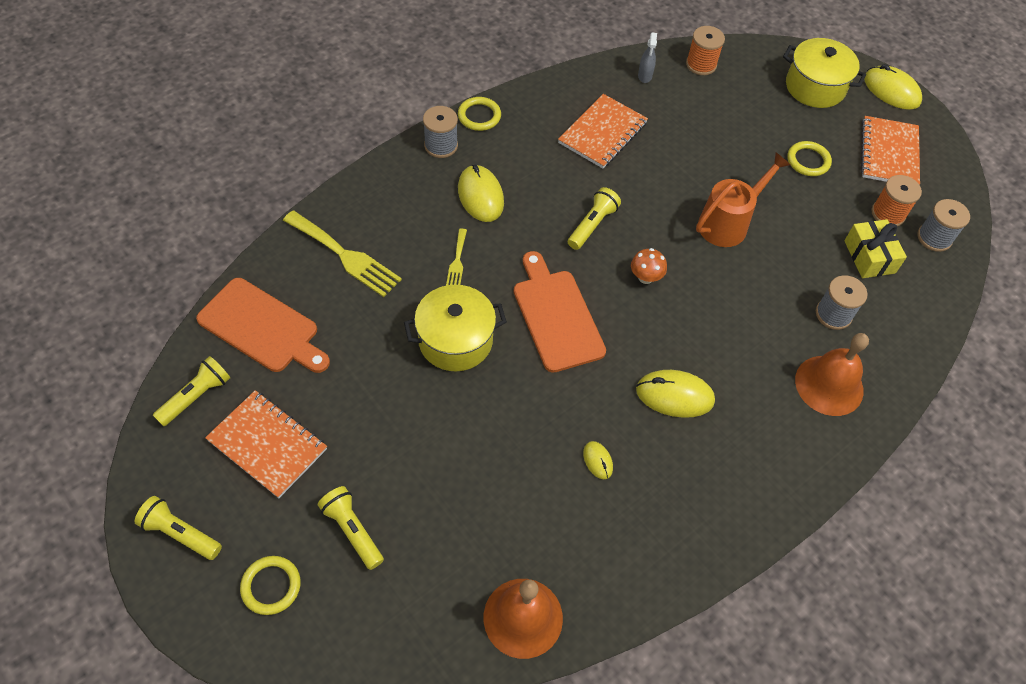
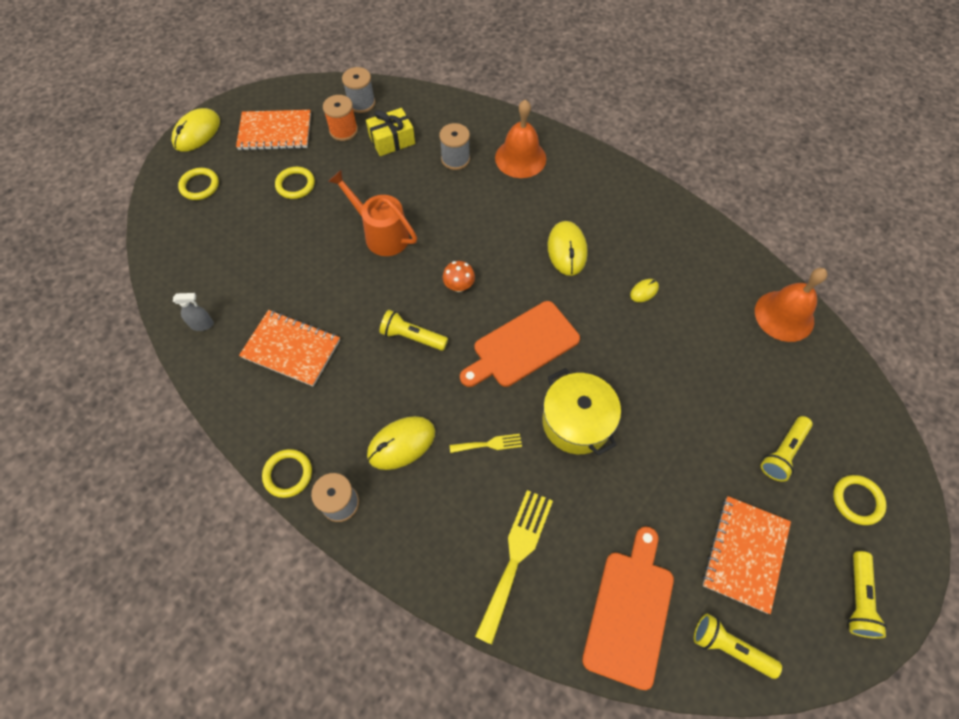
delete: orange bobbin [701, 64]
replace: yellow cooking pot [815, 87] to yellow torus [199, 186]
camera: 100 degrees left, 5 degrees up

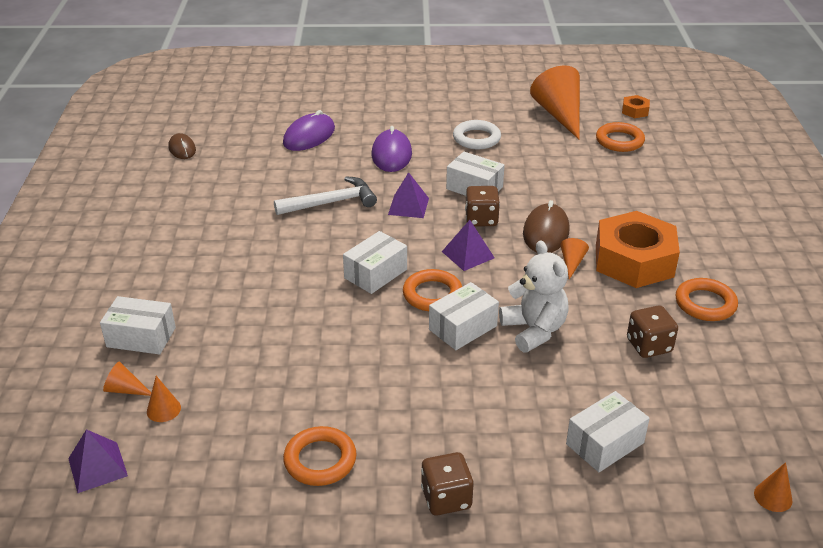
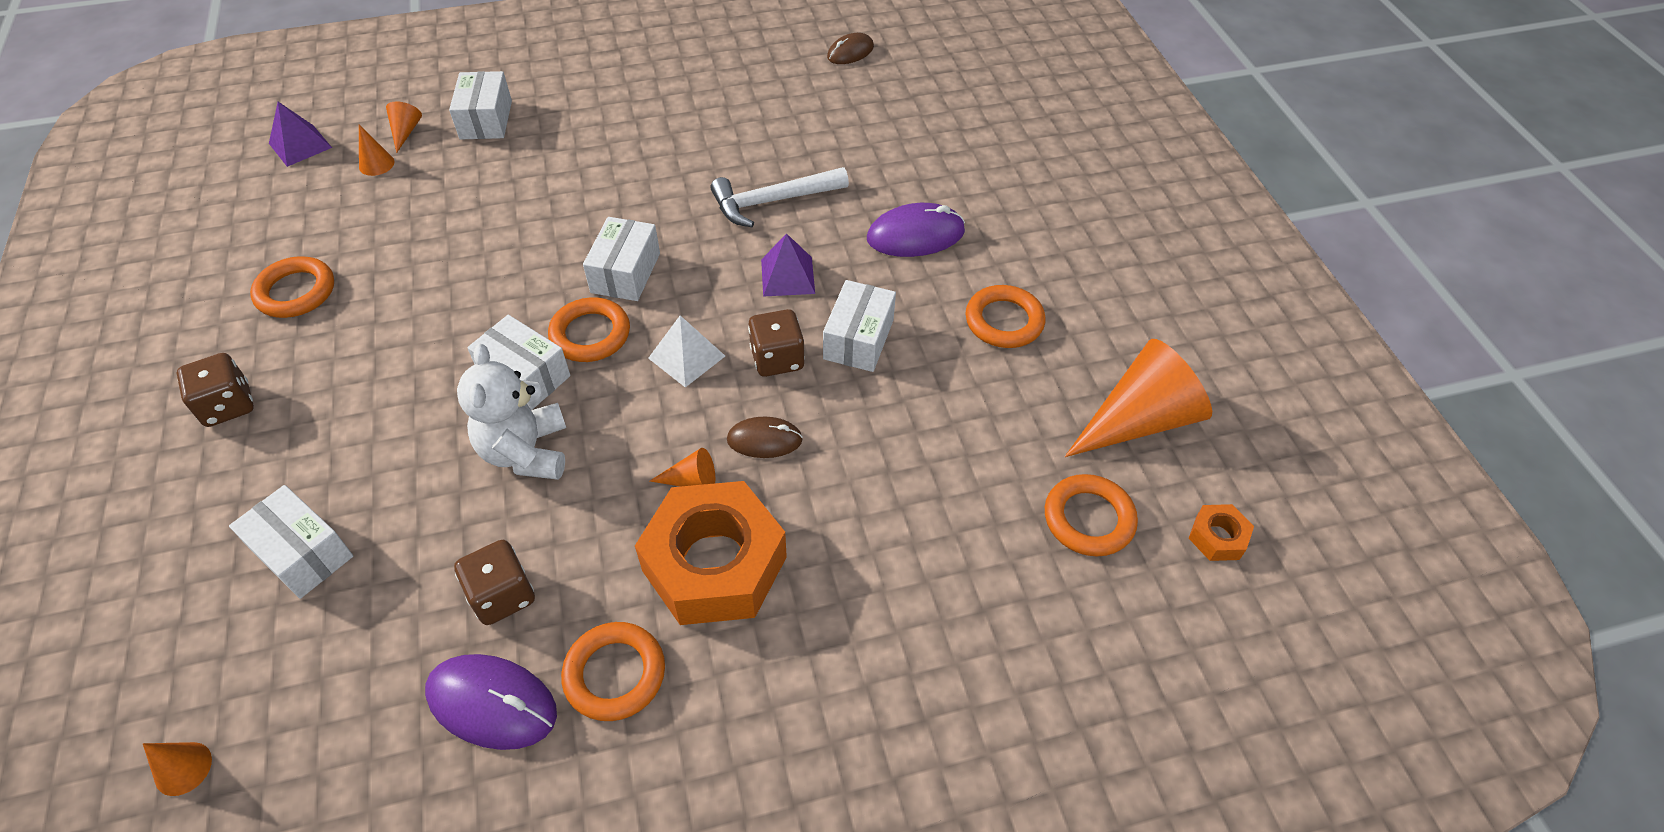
move: violet mouse [309, 136] to [492, 703]
recolor: violet solid pyramid [468, 254] to snow-white solid pyramid [686, 357]; snow-white torus [476, 138] to orange torus [1004, 321]
rotate: snow-white teddy bear [534, 330] = [526, 452] 120 degrees clockwise; snow-white package [375, 274] = [625, 273] 75 degrees clockwise; snow-white claw hammer [331, 202] = [773, 201] 105 degrees clockwise
resize: brown mouse [546, 232] = [764, 440] x0.64
camera: 75 degrees right, 15 degrees up

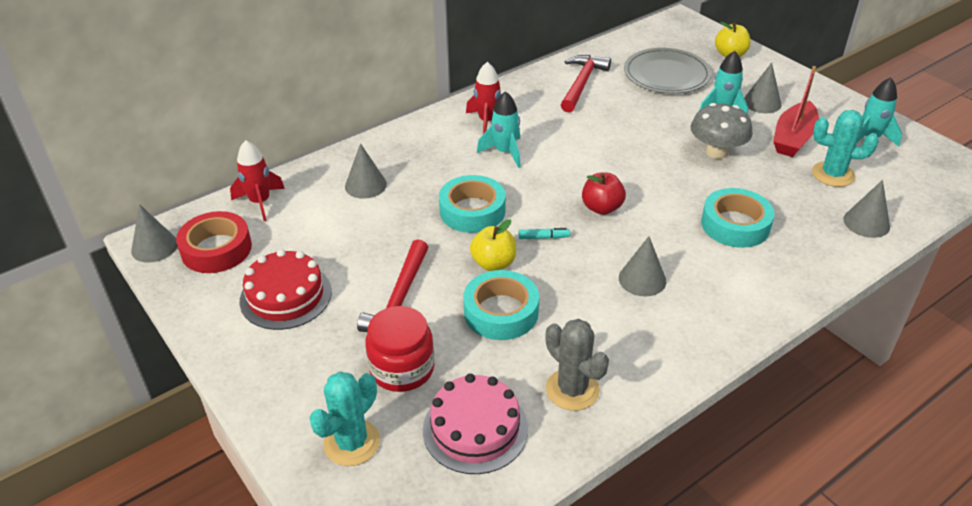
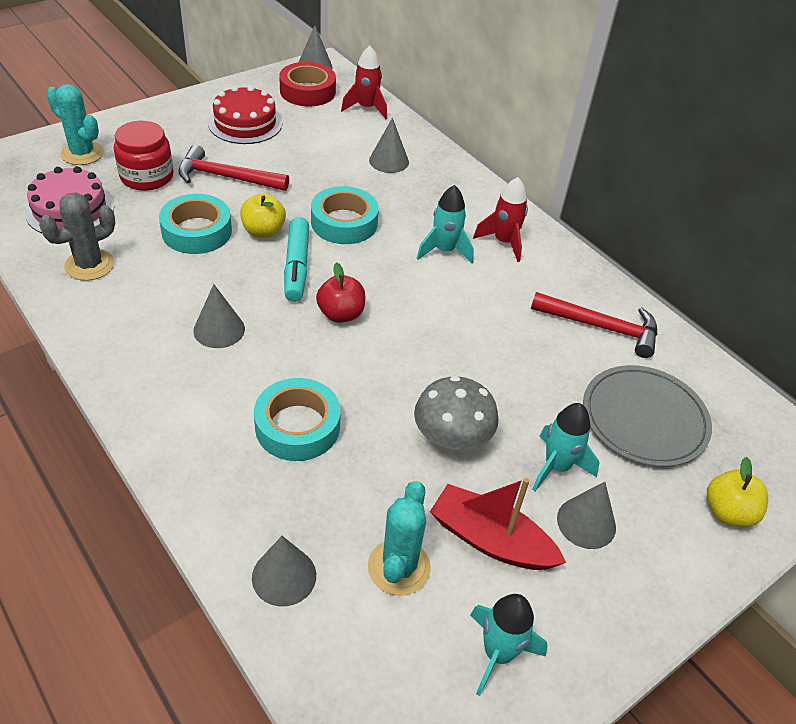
resize: turquoise marker [543, 237] = [297, 266] x2.06
camera: 85 degrees right, 5 degrees up

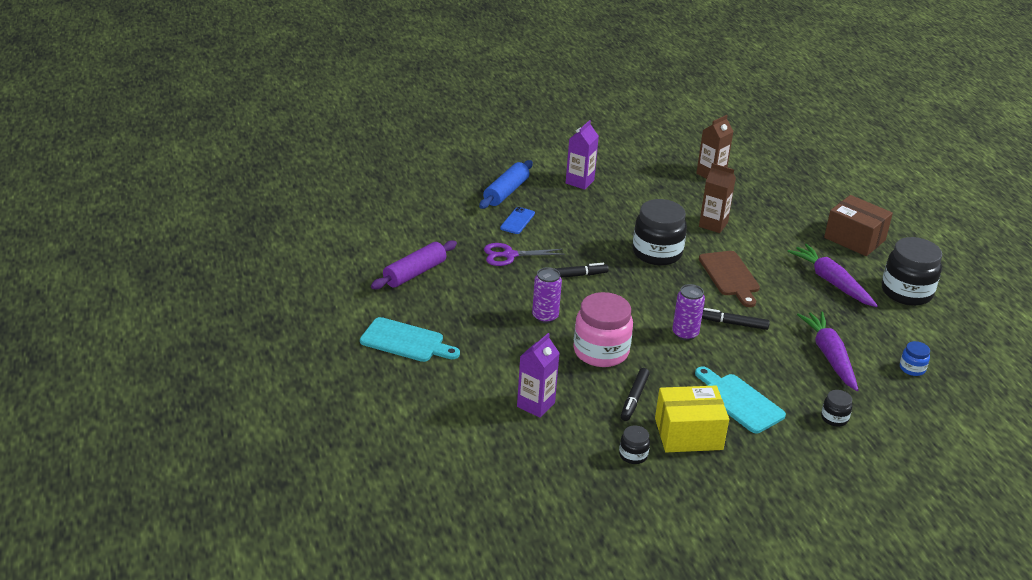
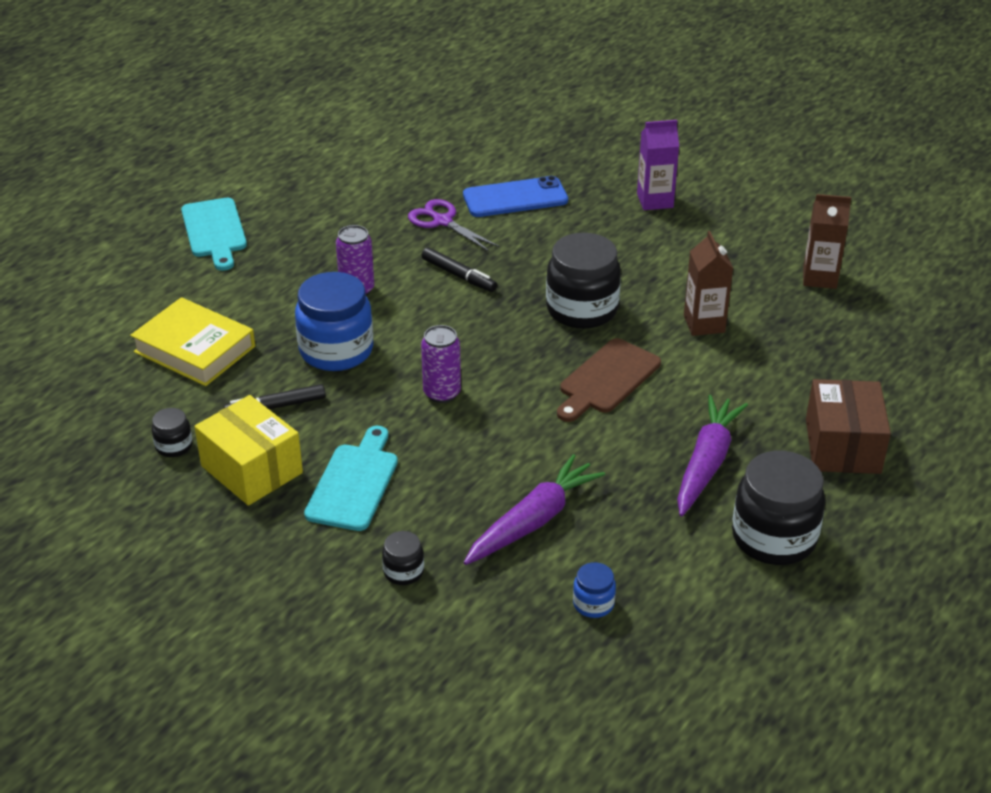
delete: violet dough roller [414, 273]; royal blue dough roller [506, 192]; jet-black marker [733, 323]
replace: violet carton [535, 405] to yellow hardcover [195, 349]
recolor: pink jar [601, 352] to royal blue jar [336, 350]
resize: royal blue mobile phone [517, 221] = [515, 198] x1.68
camera: 55 degrees right, 5 degrees up

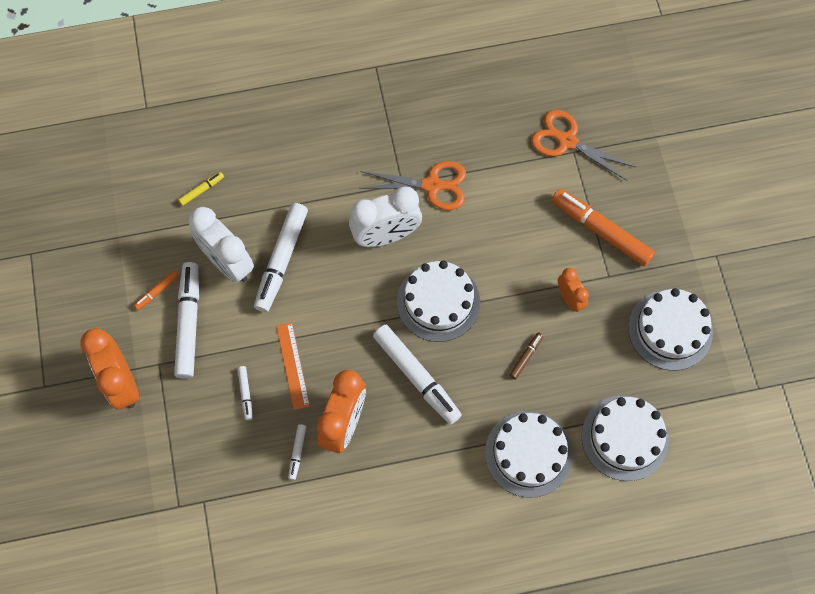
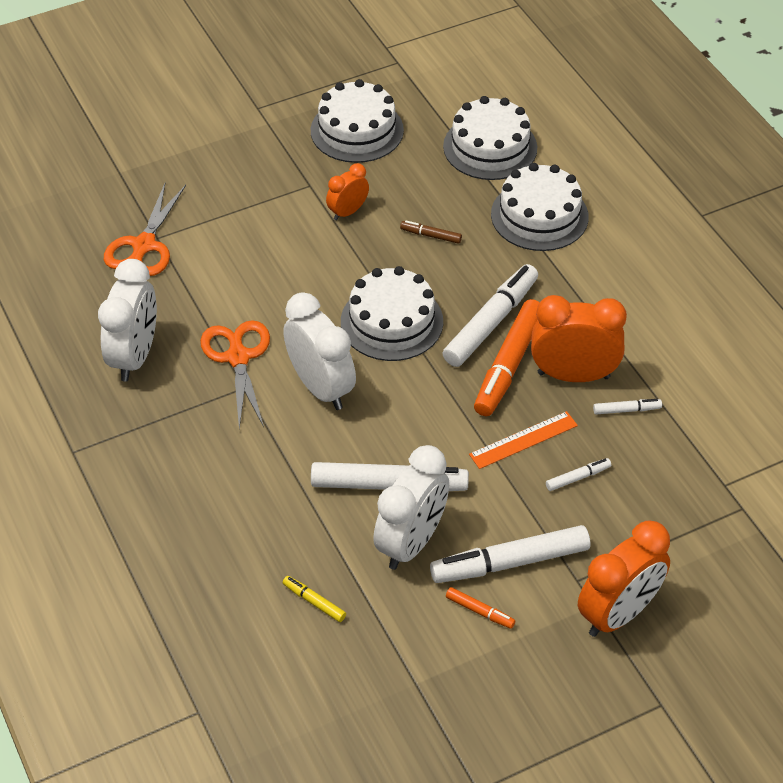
insert: snow-white bedside clock [135, 356]
move: orange marker [601, 230] to [508, 365]
camera: 105 degrees left, 20 degrees down

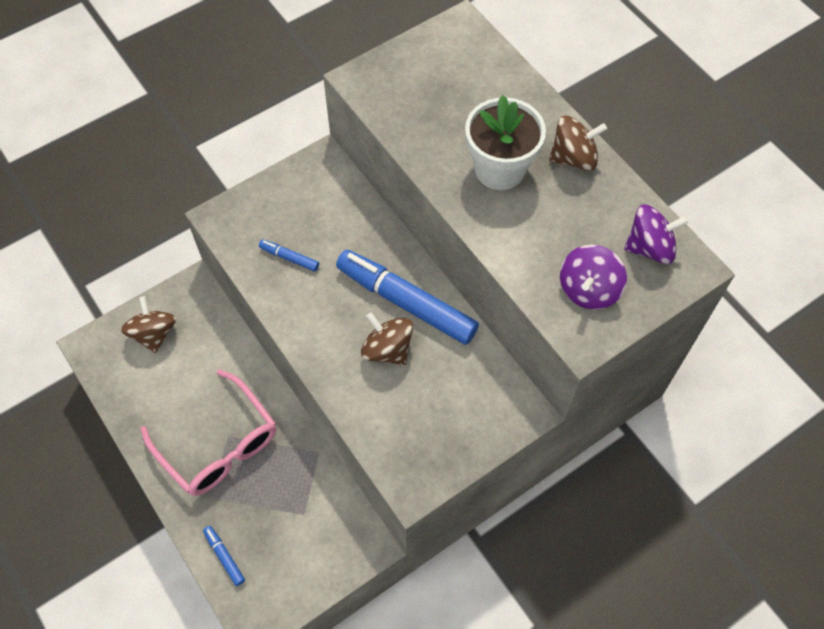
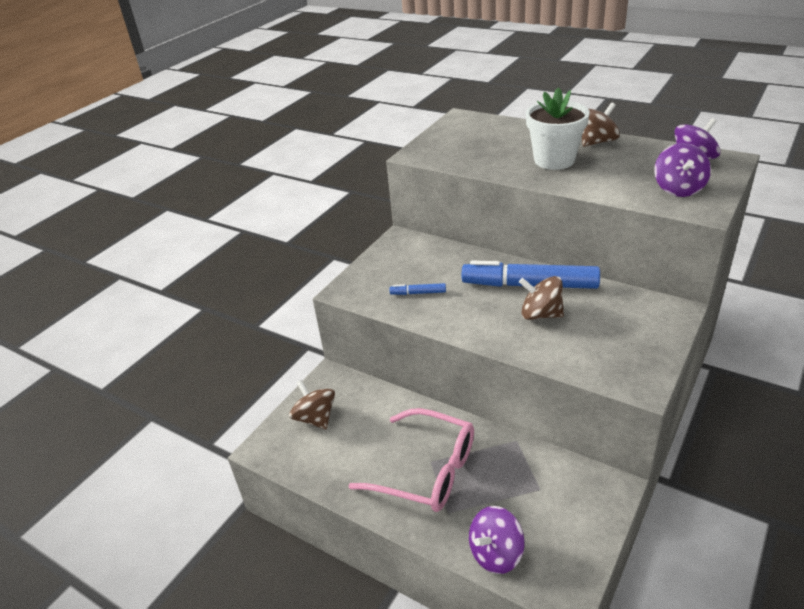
replace: royal blue marker [224, 557] to violet spinning top [496, 553]
camera: 20 degrees left, 25 degrees down

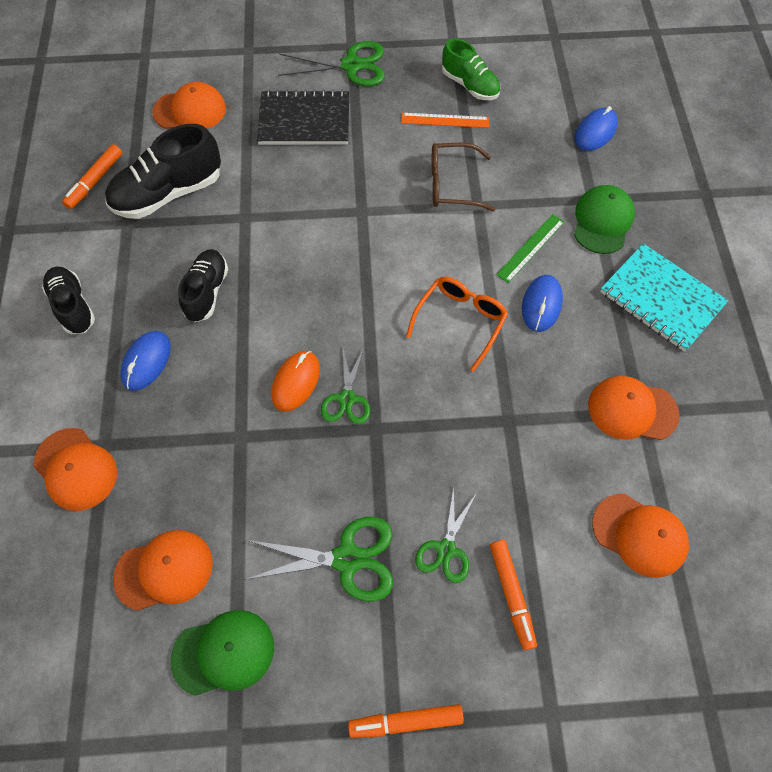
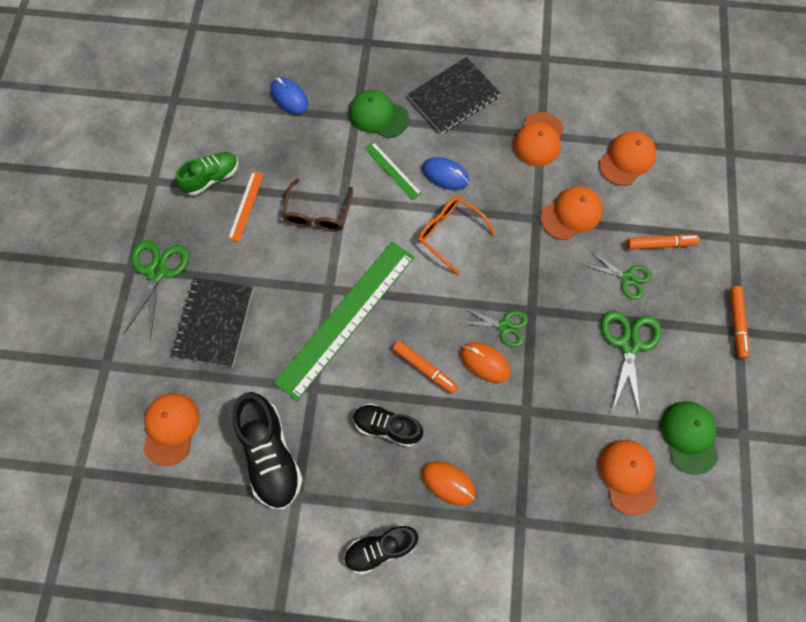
insert: green straightedge [346, 318]
move: orange marker [95, 181] to [424, 368]; orange baseball cap [76, 469] to [571, 214]
recolor: turquoise notepad [661, 298] to jet-black notepad [453, 97]; royal blue mouse [146, 362] to orange mouse [448, 483]
camera: 80 degrees left, 5 degrees up

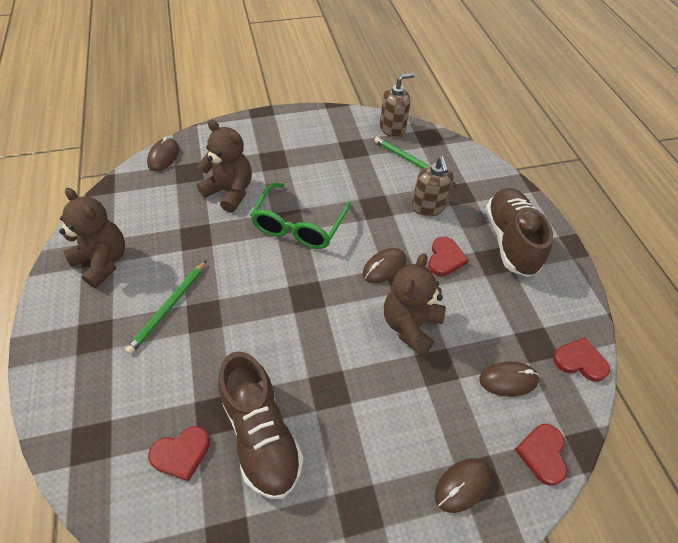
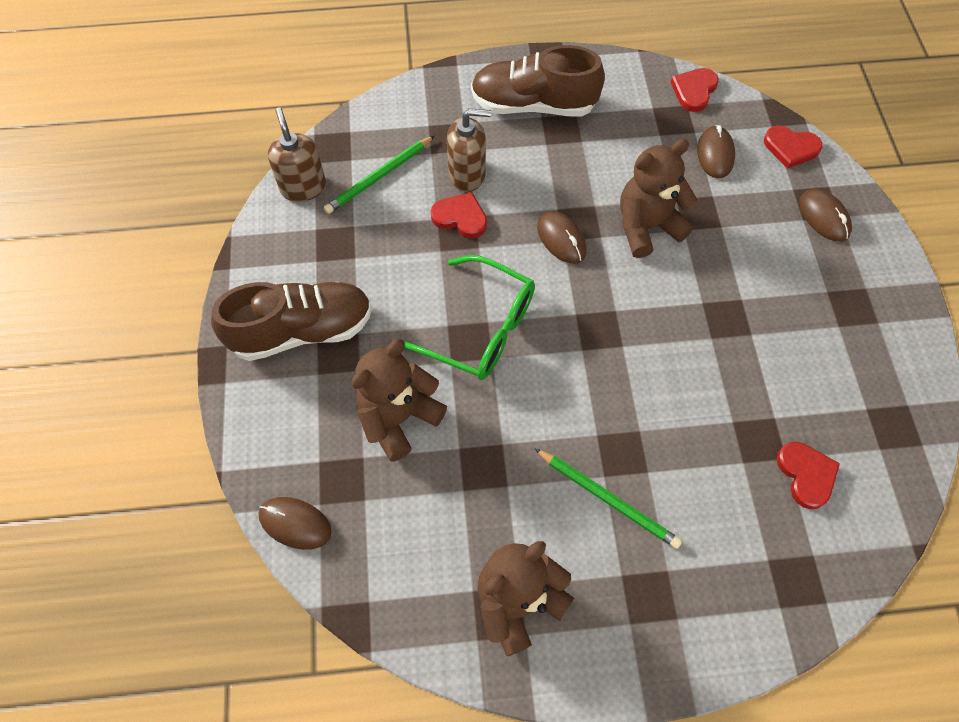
move: brown lace-up shoe [261, 435] to [302, 331]; crimson heart [445, 258] to [460, 217]
rotate: brown teddy bear [410, 325] = [647, 227] 120 degrees clockwise
camera: 80 degrees left, 10 degrees up

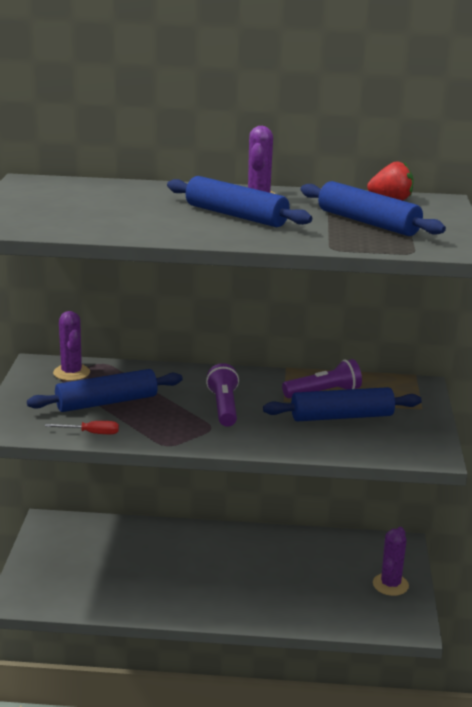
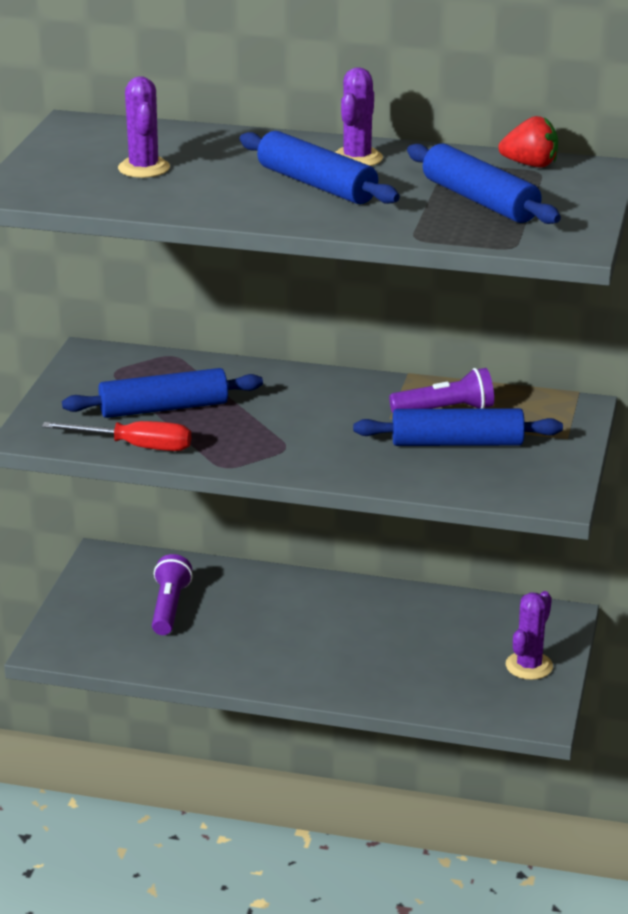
move: violet cactus [71, 373] to [144, 168]; violet flashlight [224, 407] to [169, 607]
resize: crimson hand screwdriver [91, 433] = [135, 446] x1.67
camera: 10 degrees right, 5 degrees up

